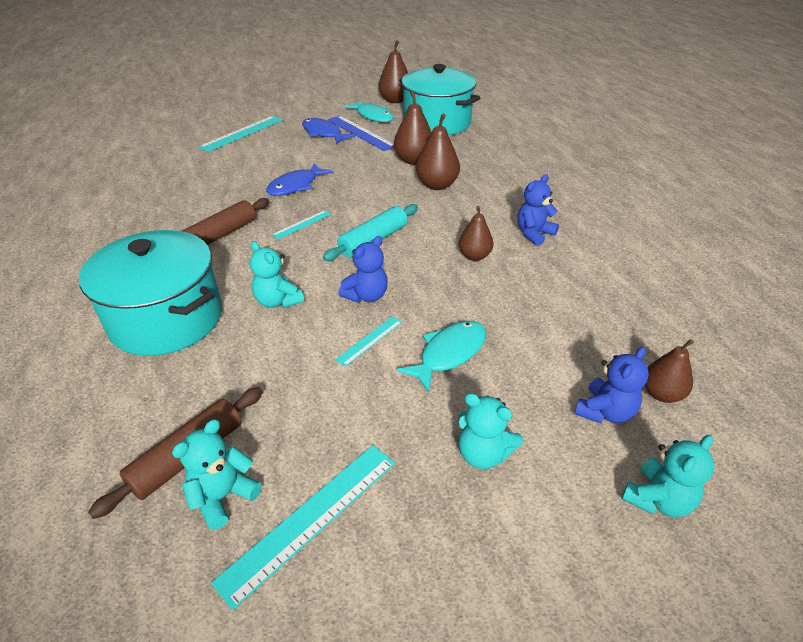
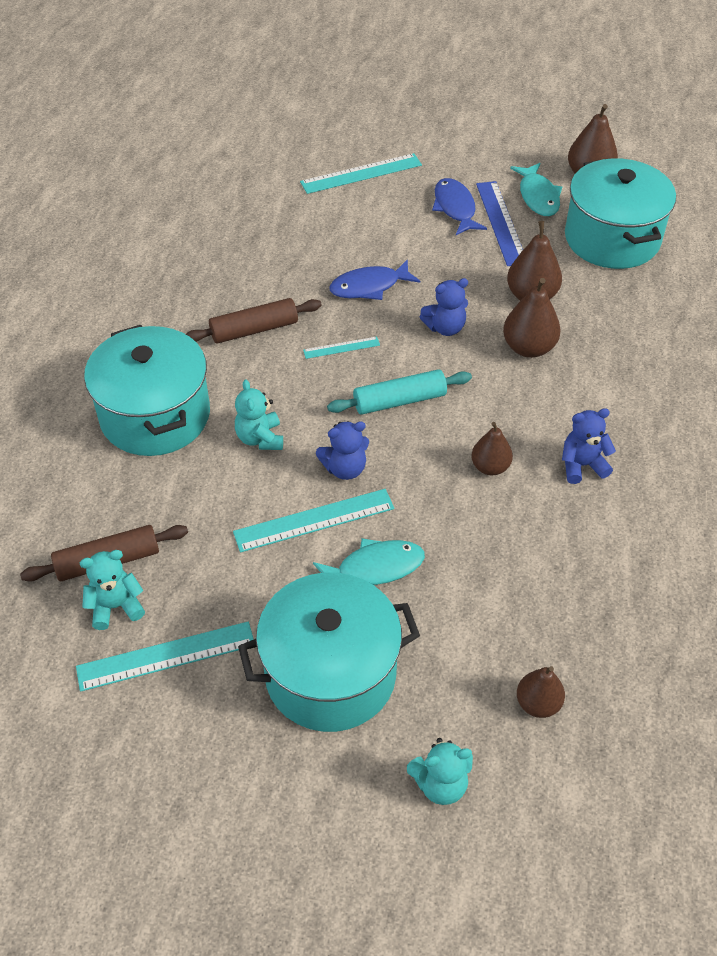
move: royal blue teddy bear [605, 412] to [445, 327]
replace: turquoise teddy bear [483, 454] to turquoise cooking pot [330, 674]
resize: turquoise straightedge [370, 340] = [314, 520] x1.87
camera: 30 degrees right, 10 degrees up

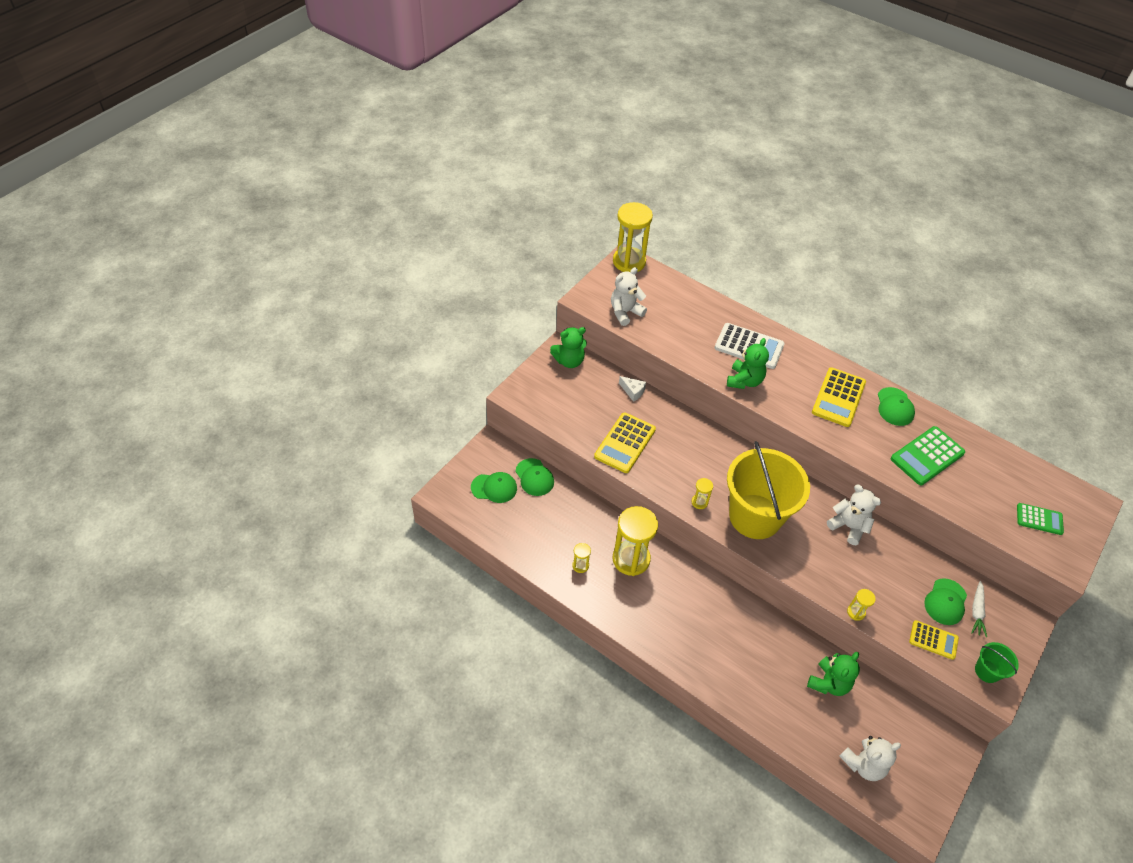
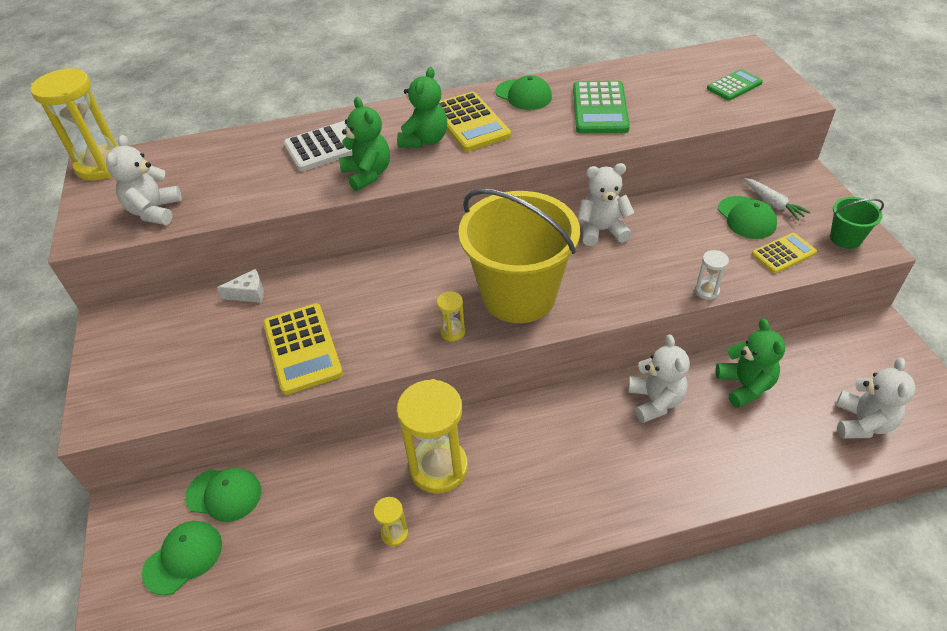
insert: snow-white teddy bear [655, 401]
move: green teddy bear [569, 361] to [424, 140]
recolor: yellow sandglass [856, 612] to snow-white sandglass [706, 291]
camera: 45 degrees left, 5 degrees down

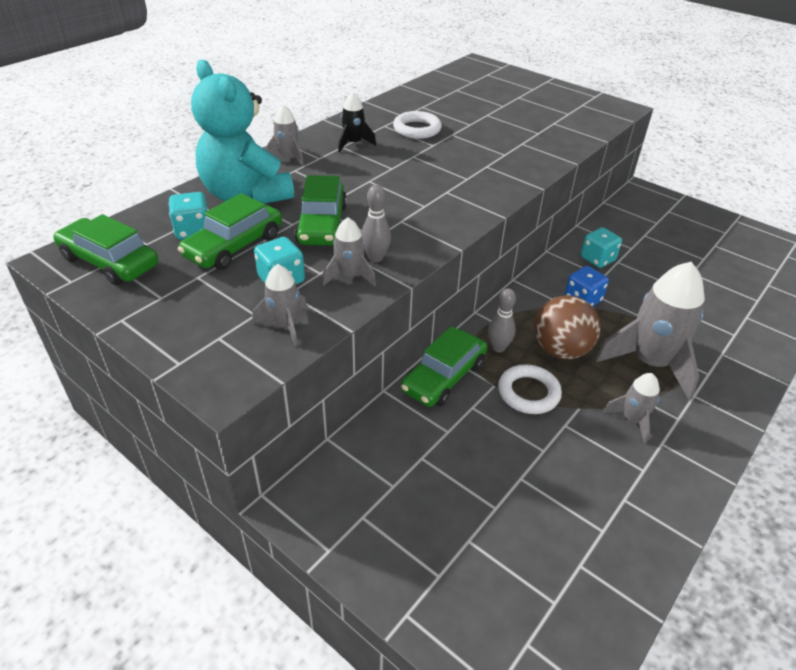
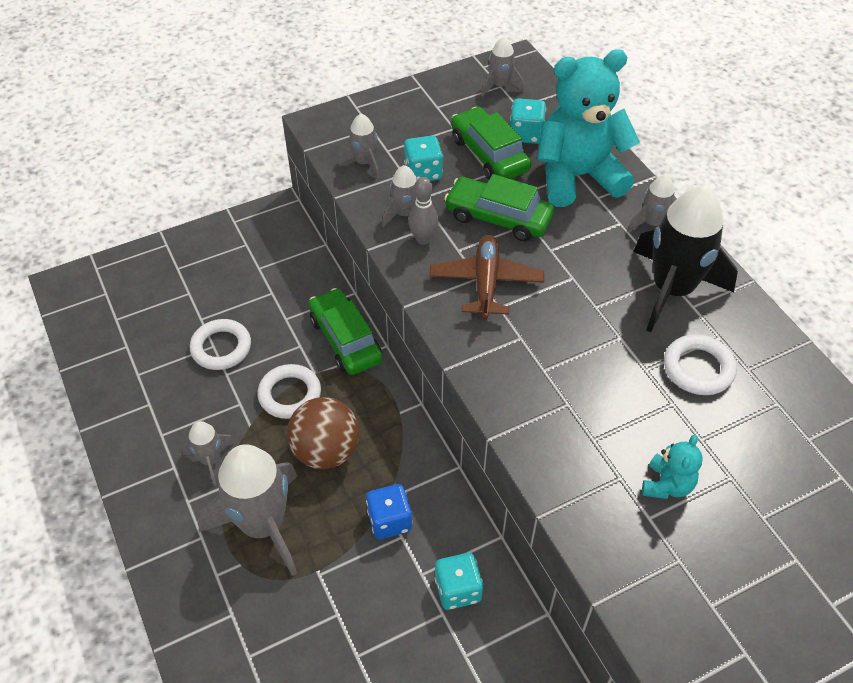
delete: gray skittle [498, 347]
insert: snow-white torus [221, 348]; brown plane [486, 283]; turquoise teddy bear [667, 485]
replace: green car [110, 261] to gray rocket [500, 86]
resize: jet-black rocket [353, 143] = [672, 289] x2.03
camera: 115 degrees right, 10 degrees up

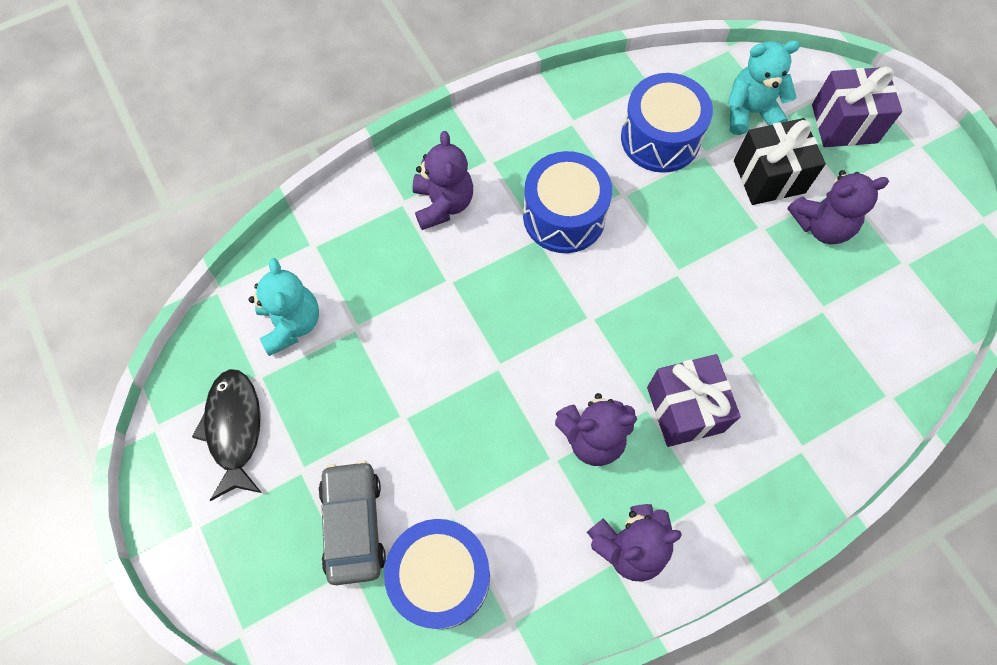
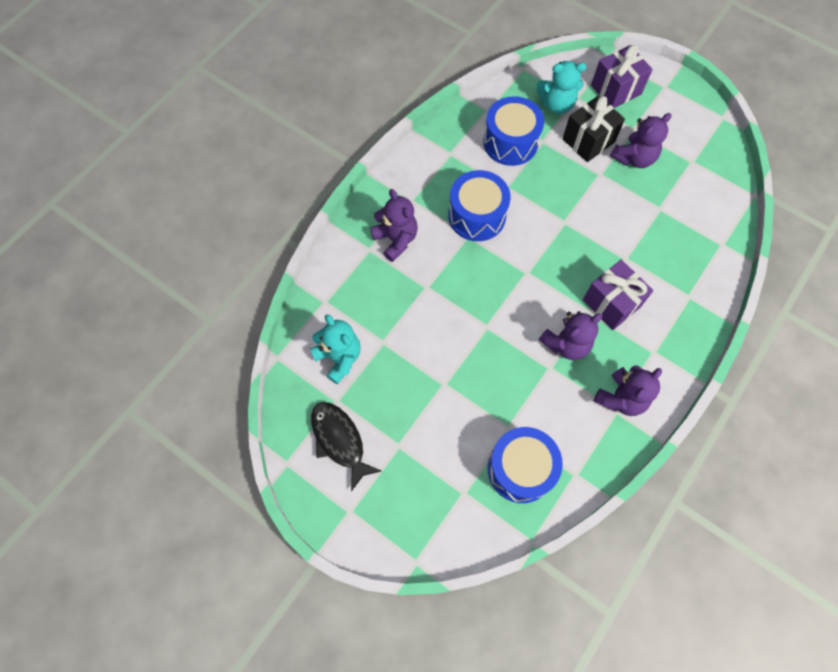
delete: gray car [353, 524]
rotate: turquoise teddy bear [750, 112] = [556, 104] 150 degrees counterclockwise
camera: 25 degrees left, 0 degrees up

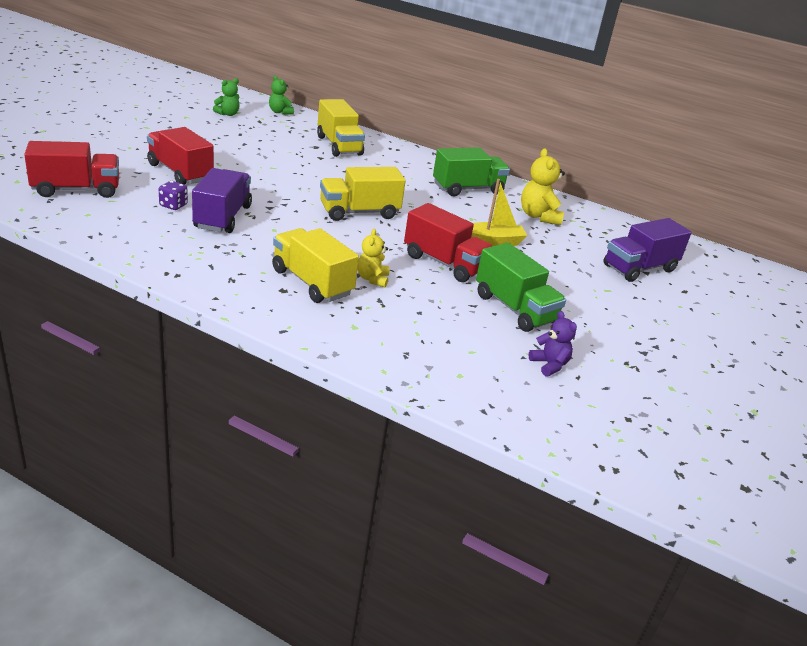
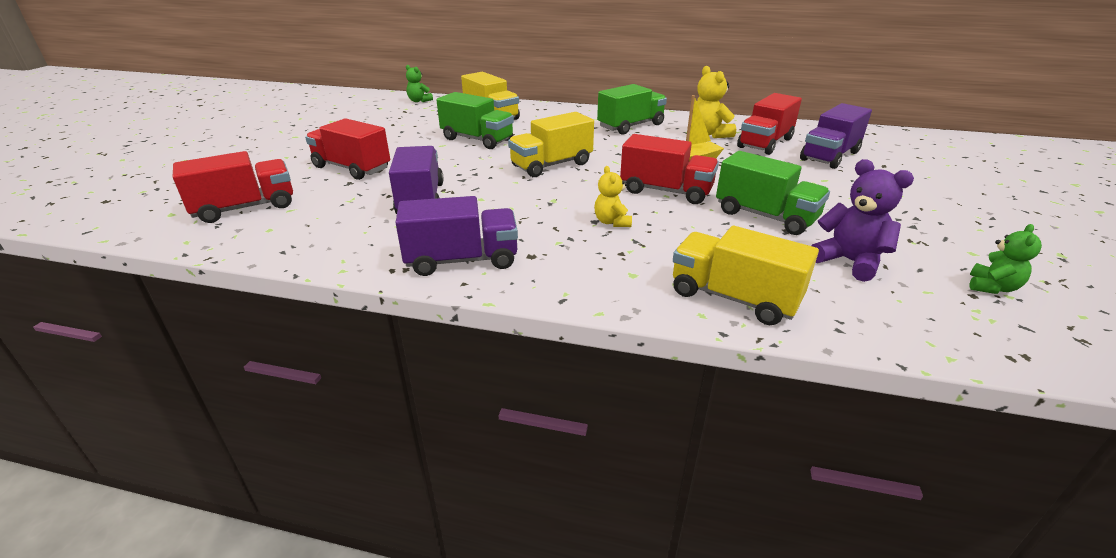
delete: violet dice [173, 205]
insert: violet lorry [462, 260]; green lorry [477, 140]; crimson lorry [765, 143]
move: yellow lorry [312, 282] to [733, 298]; green teddy bear [228, 114] to [992, 287]
resize: violet teddy bear [549, 365] = [849, 261] x1.58
camera: 10 degrees left, 0 degrees up

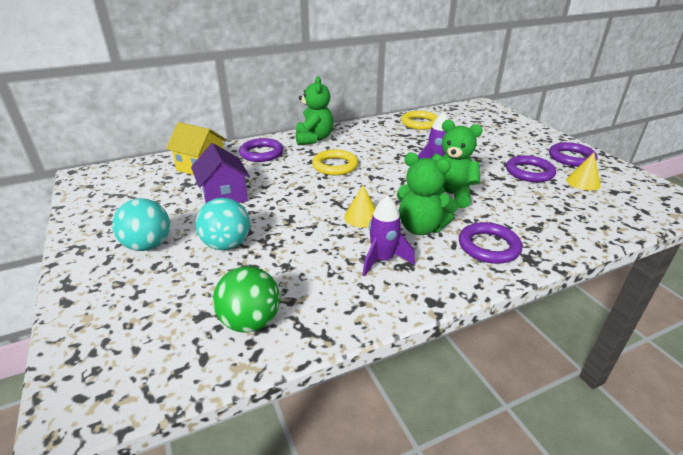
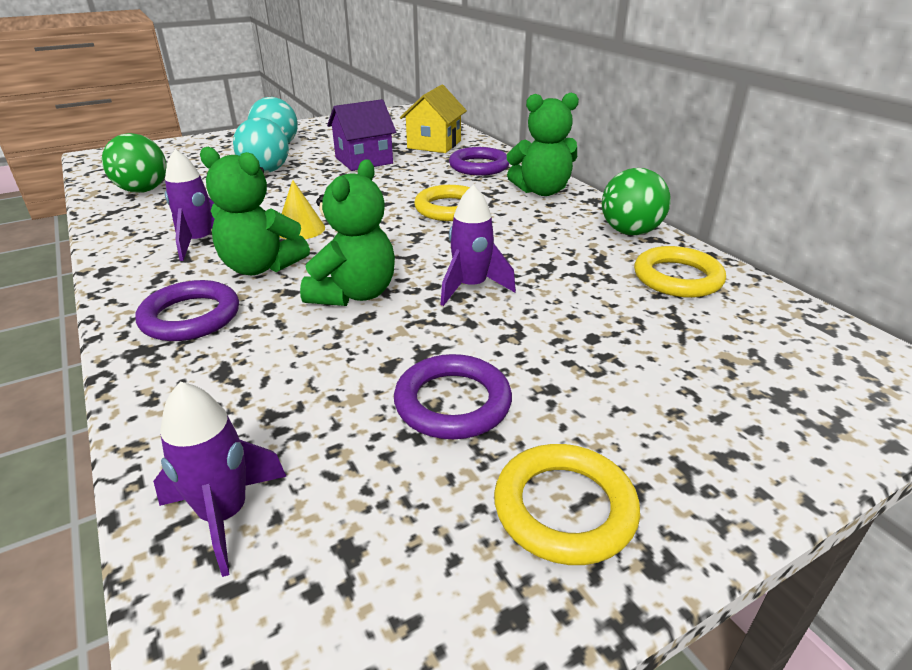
delete: yellow cone [583, 182]
insert: violet rocket [225, 515]; green sphere [630, 232]
recolor: violet torus [571, 158] to yellow torus [564, 508]
rotate: green teddy bear [421, 228] = [261, 267] 90 degrees counterclockwise
camera: 85 degrees right, 0 degrees up

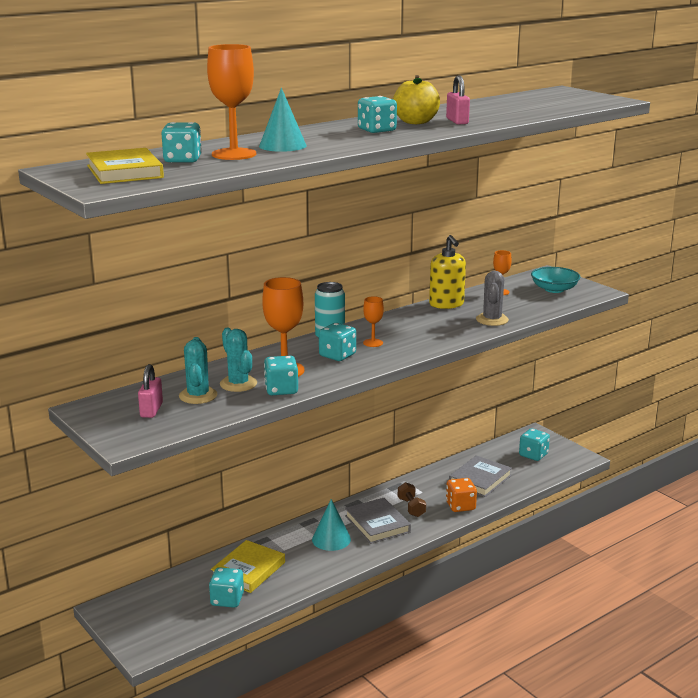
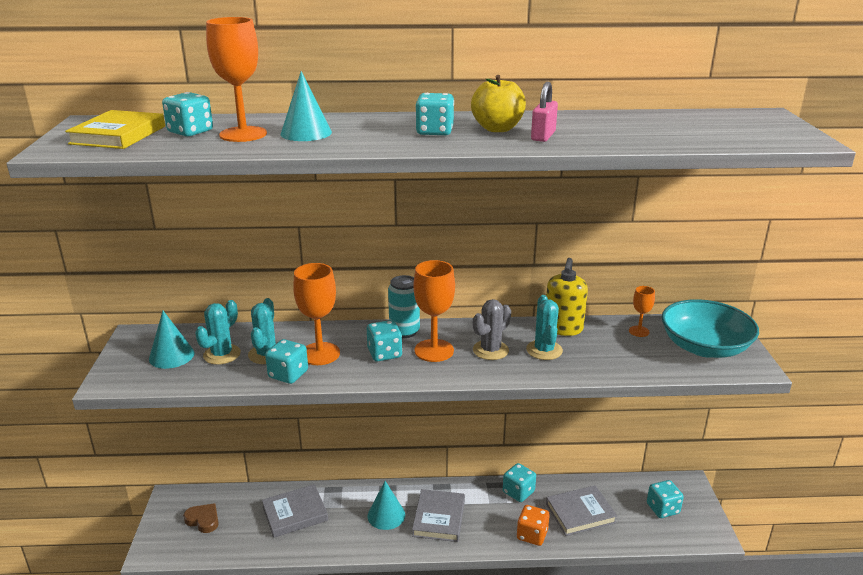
delete: brown hand weight [411, 507]
insert: brown heart [203, 520]; turquoise cactus [544, 350]
move: gray cactus [492, 320] to [490, 350]; turquoise dice [227, 599] to [518, 492]
replace: pink lock [151, 410] to turquoise cone [171, 356]
recolor: yellow hardcover [248, 570] to gray hardcover [295, 513]
resize: orange goblet [373, 343] = [434, 350] x1.88; turquoise deep dish [554, 289] = [704, 347] x1.59
camera: 35 degrees right, 5 degrees up

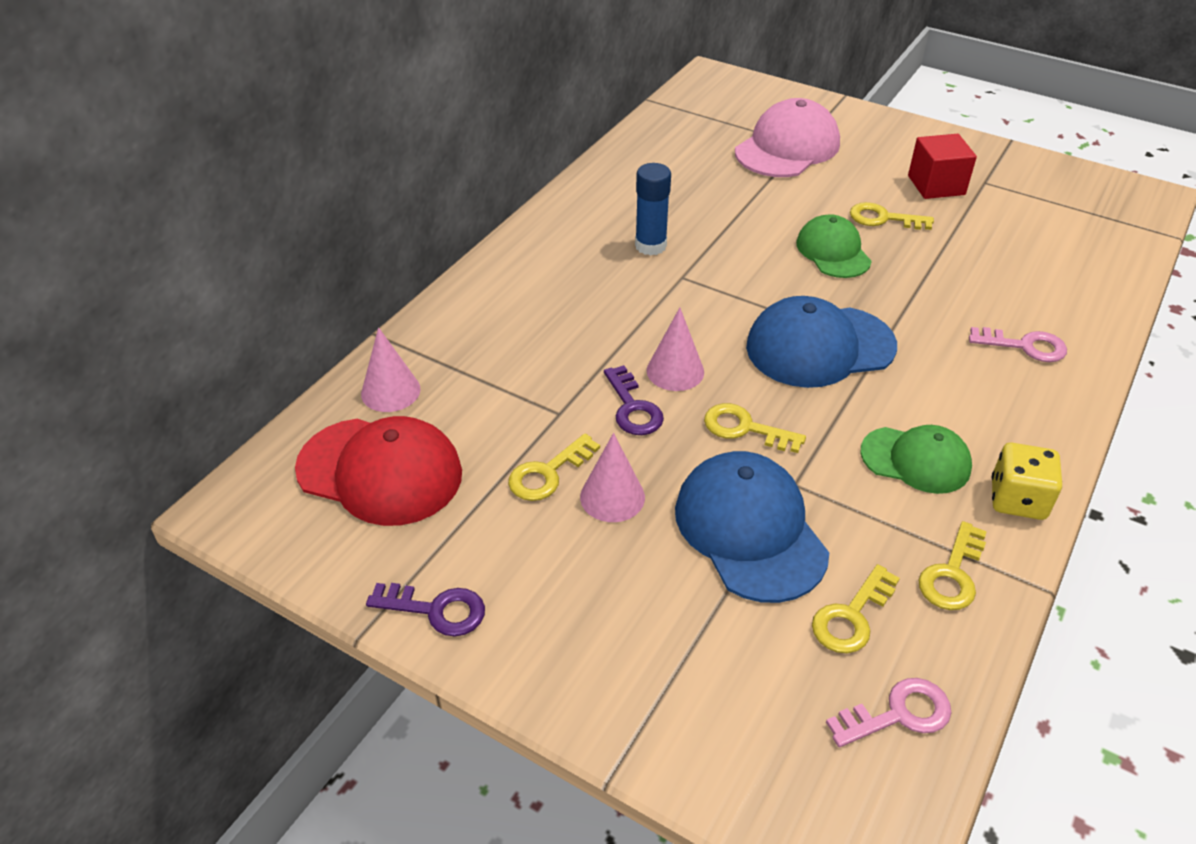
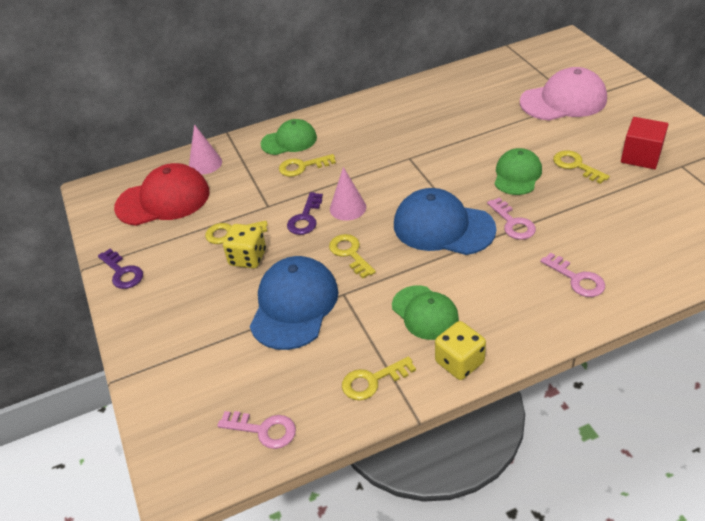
delete: royal blue glue stick [650, 246]
insert: green baseball cap [289, 141]; pink latchkey [513, 223]
move: yellow latchkey [851, 616] to [302, 166]
replace: pink cone [612, 497] to yellow dice [247, 258]
rotate: crimson baseball cap [380, 471] = [163, 200] 75 degrees counterclockwise
camera: 40 degrees right, 0 degrees up

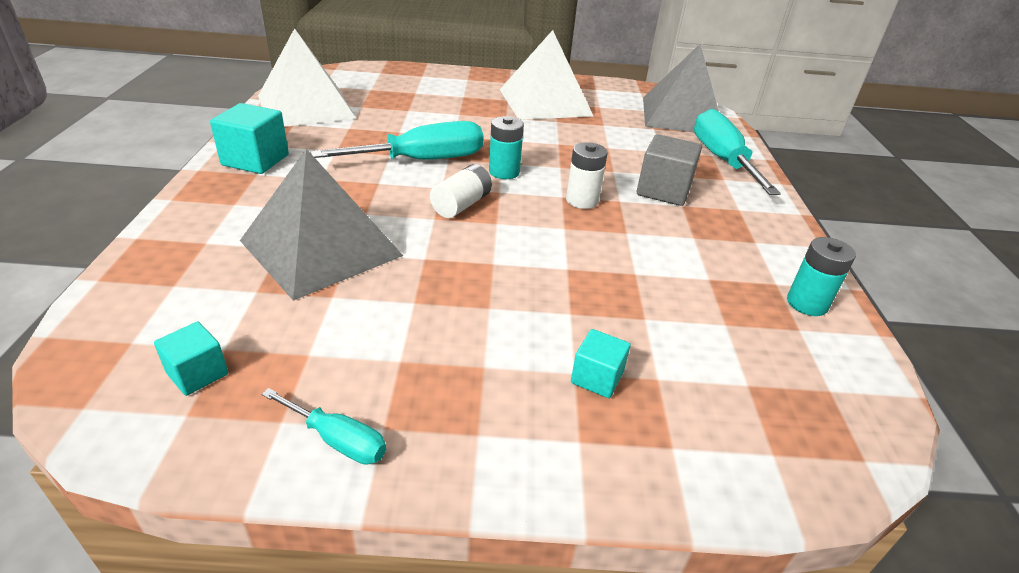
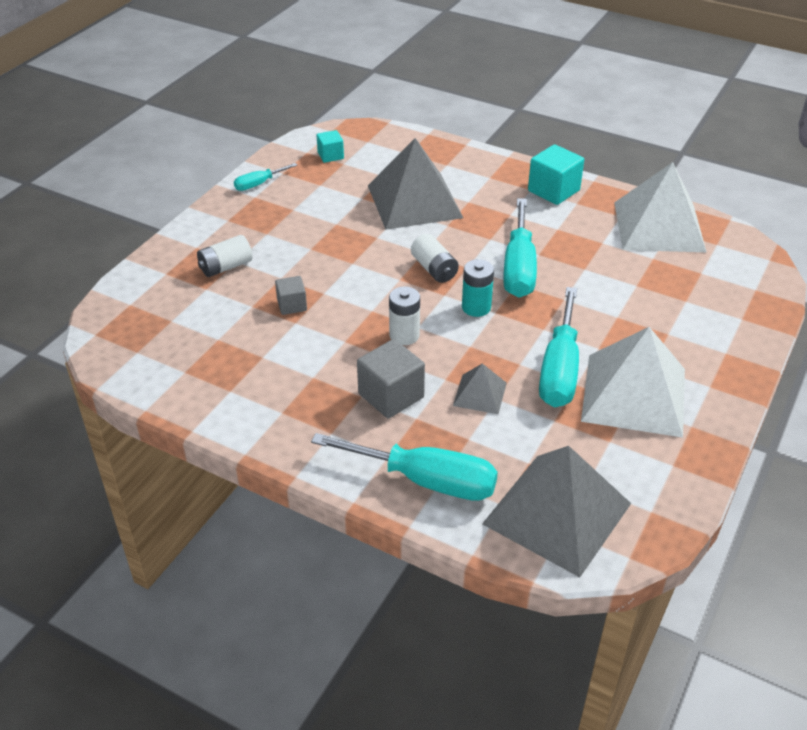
delete: turquoise battery [807, 303]
insert: gray cube [292, 305]; gray solid pyramid [480, 394]; turquoise hand screwdriver [559, 369]
replace: turquoise cube [597, 378] to snow-white battery [226, 267]
camera: 120 degrees right, 5 degrees up

